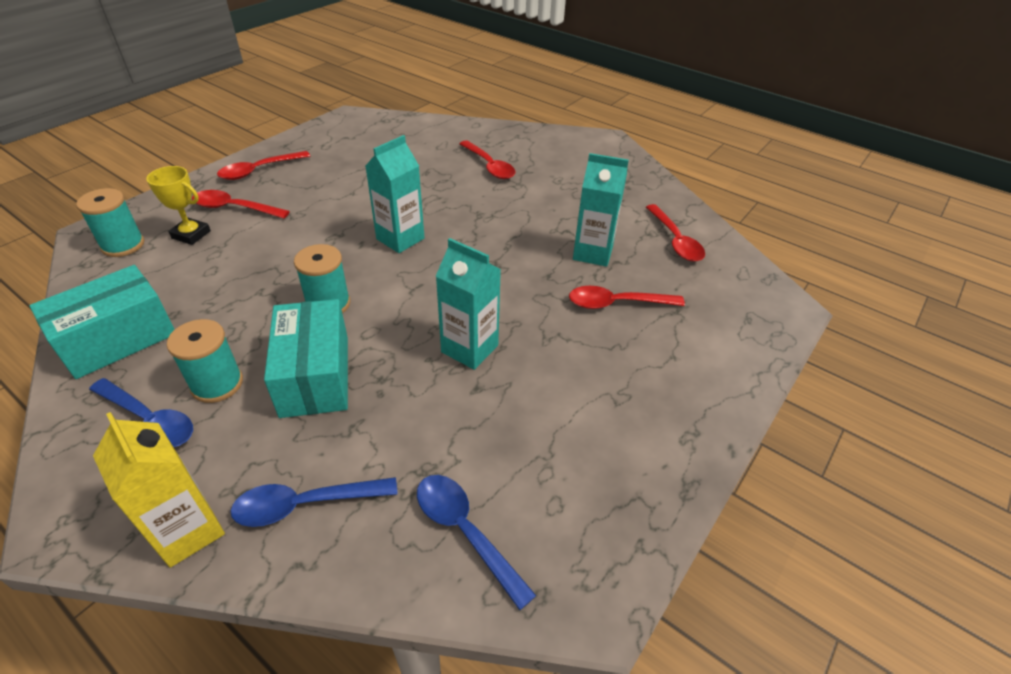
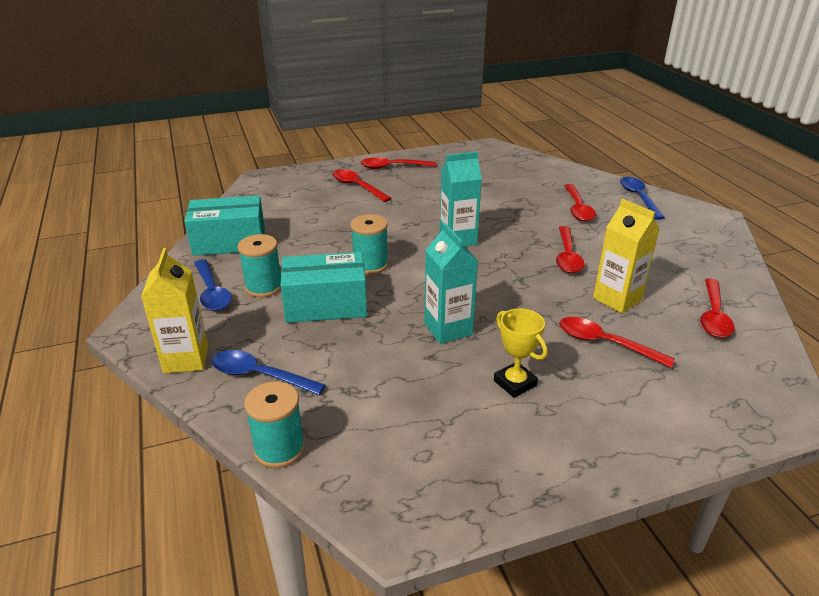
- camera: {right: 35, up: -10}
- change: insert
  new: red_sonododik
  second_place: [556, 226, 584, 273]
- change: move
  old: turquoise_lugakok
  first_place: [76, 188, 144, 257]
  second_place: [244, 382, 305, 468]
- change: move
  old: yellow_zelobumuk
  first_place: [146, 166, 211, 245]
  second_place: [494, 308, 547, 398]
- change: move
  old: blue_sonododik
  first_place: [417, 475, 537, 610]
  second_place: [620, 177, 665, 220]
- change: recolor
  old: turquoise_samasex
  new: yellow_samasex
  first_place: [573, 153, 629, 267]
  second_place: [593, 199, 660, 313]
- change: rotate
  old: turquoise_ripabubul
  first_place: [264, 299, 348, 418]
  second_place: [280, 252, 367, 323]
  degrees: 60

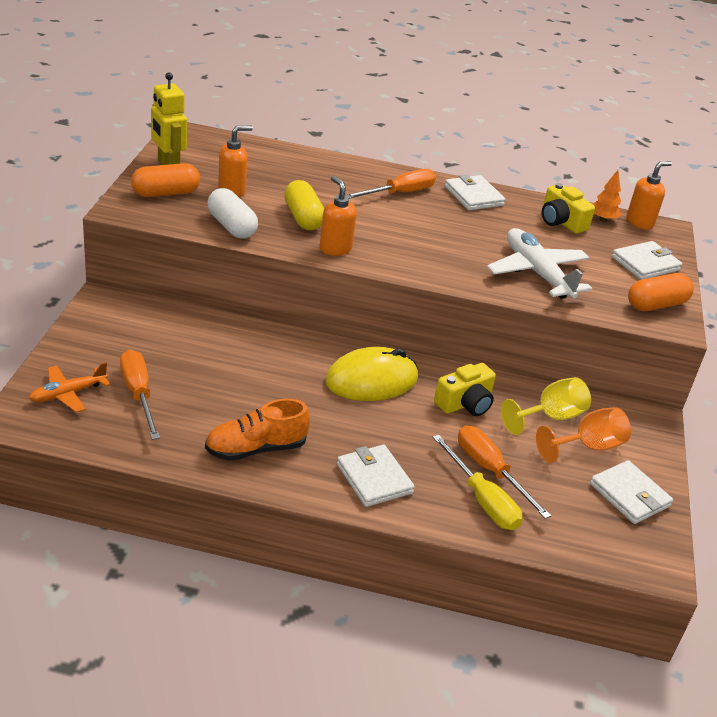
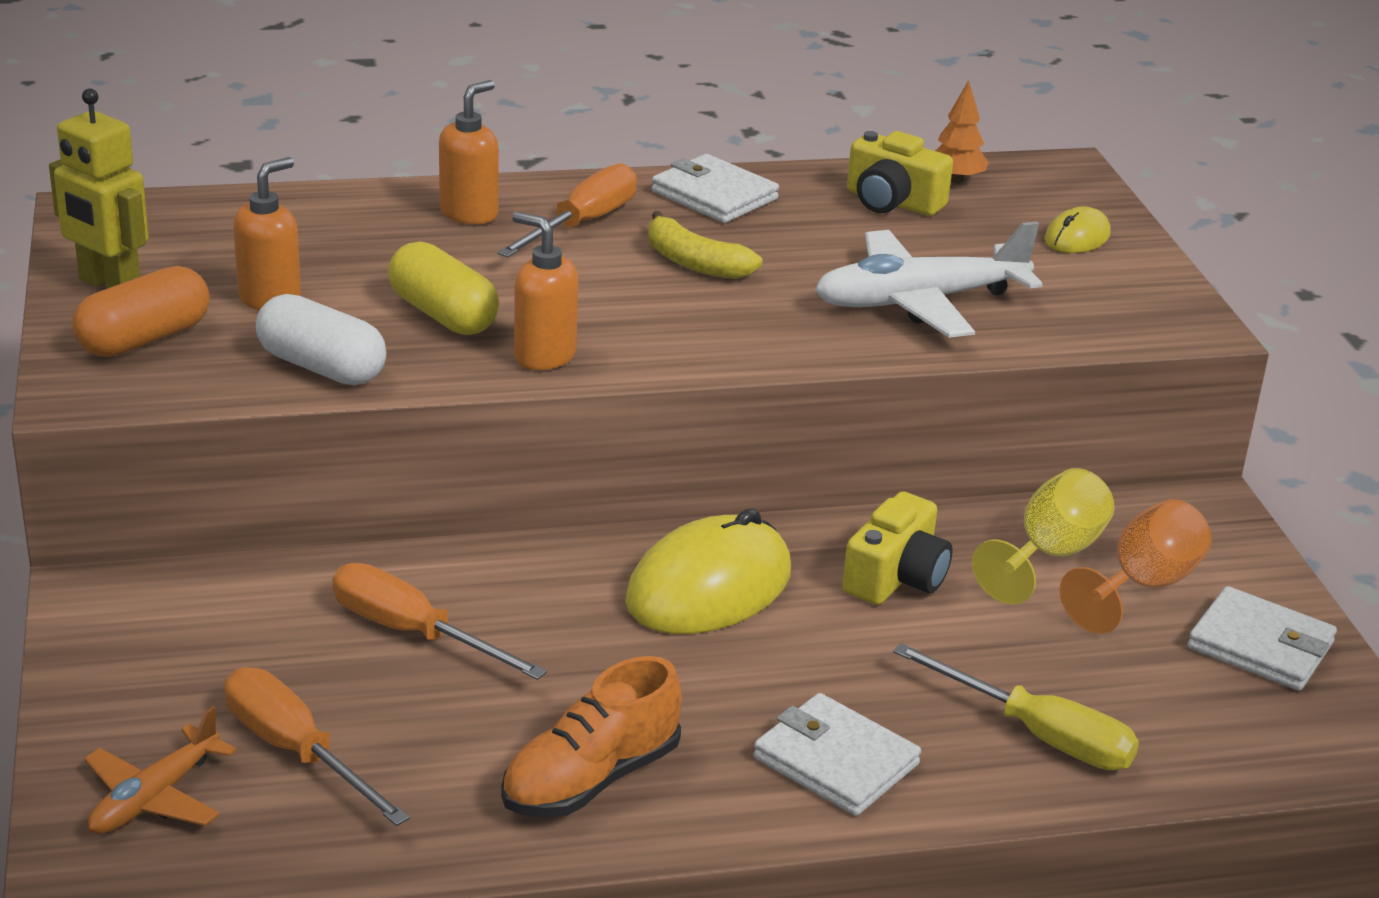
- camera: {right: -20, up: -5}
- change: delete
  old: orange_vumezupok
  first_place: [628, 273, 694, 311]
- change: insert
  new: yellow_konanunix
  second_place: [648, 211, 763, 279]
- change: move
  old: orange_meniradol
  first_place: [458, 425, 552, 519]
  second_place: [332, 563, 547, 680]
- change: move
  old: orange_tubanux
  first_place: [626, 161, 672, 229]
  second_place: [439, 80, 499, 224]
- change: replace
  old: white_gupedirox
  new: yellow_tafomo
  first_place: [612, 241, 682, 280]
  second_place: [1045, 207, 1111, 253]
- change: rotate
  old: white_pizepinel
  first_place: [487, 228, 592, 299]
  second_place: [815, 221, 1043, 338]
  degrees: -60

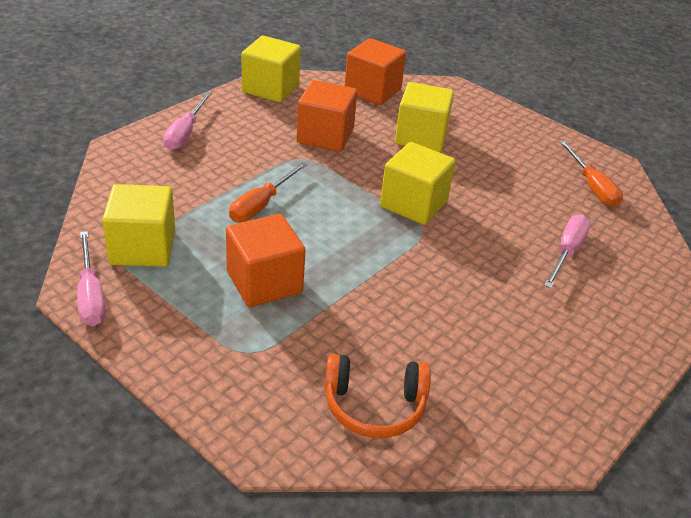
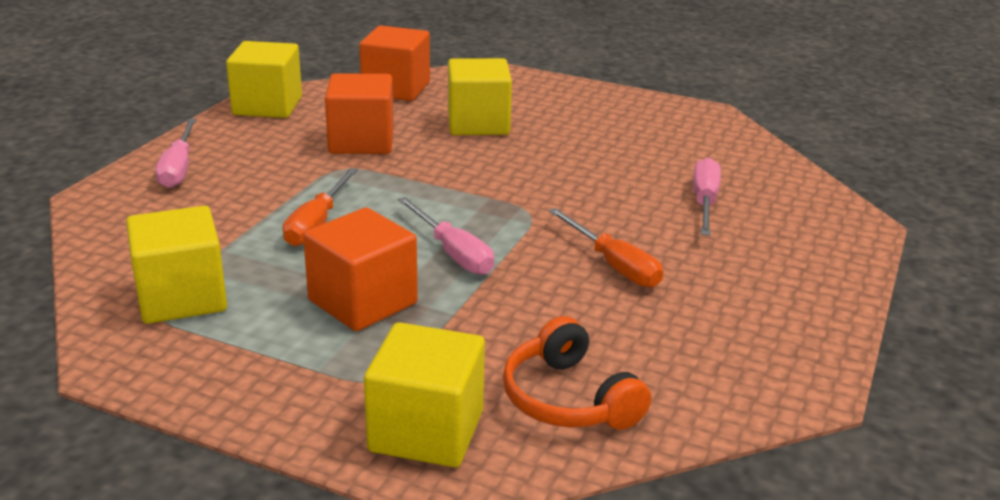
- camera: {right: -15, up: -10}
- change: move
  old: pink_meniradol
  first_place: [77, 231, 106, 326]
  second_place: [398, 197, 494, 275]
- change: move
  old: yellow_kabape
  first_place: [380, 142, 456, 225]
  second_place: [364, 322, 485, 467]
- change: move
  old: orange_meniradol
  first_place: [560, 141, 623, 207]
  second_place: [548, 208, 663, 288]
- change: rotate
  old: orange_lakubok
  first_place: [325, 354, 431, 438]
  second_place: [503, 316, 651, 430]
  degrees: 75

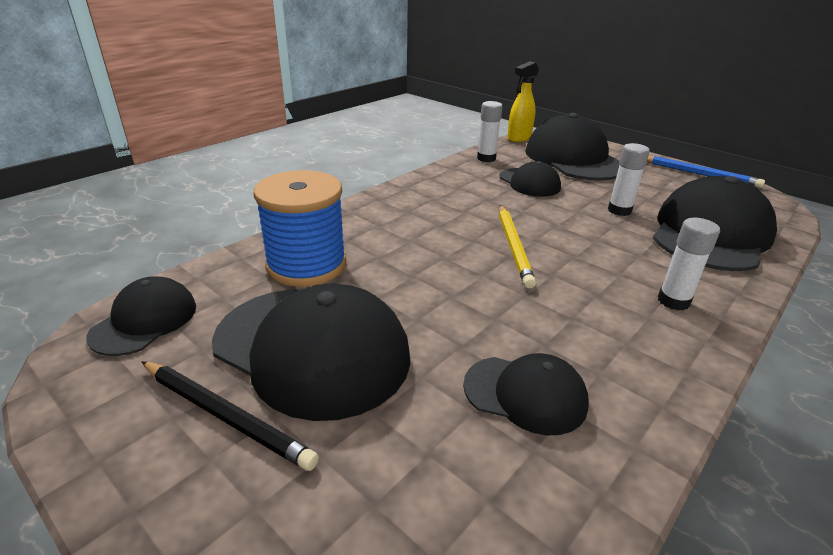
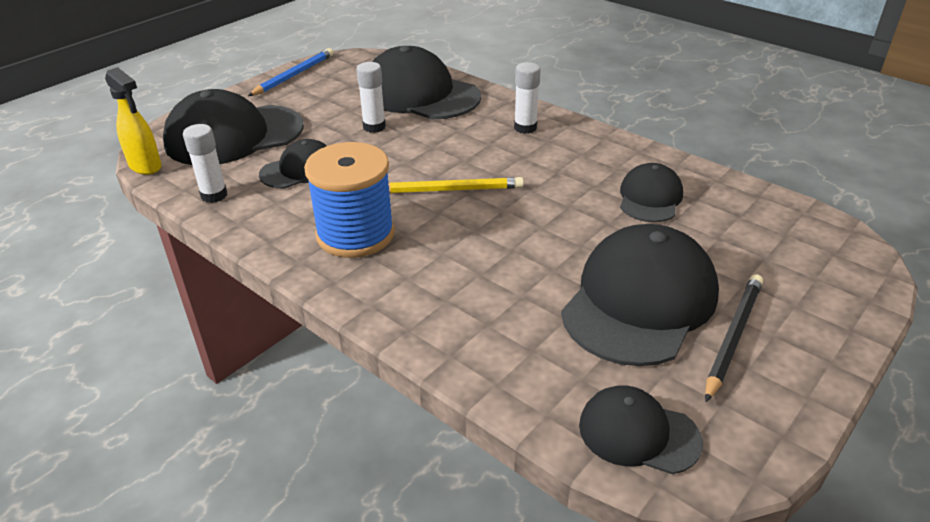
- camera: {right: -90, up: 5}
- change: move
  old: blue_lugakok
  first_place: [253, 170, 347, 287]
  second_place: [304, 142, 395, 258]

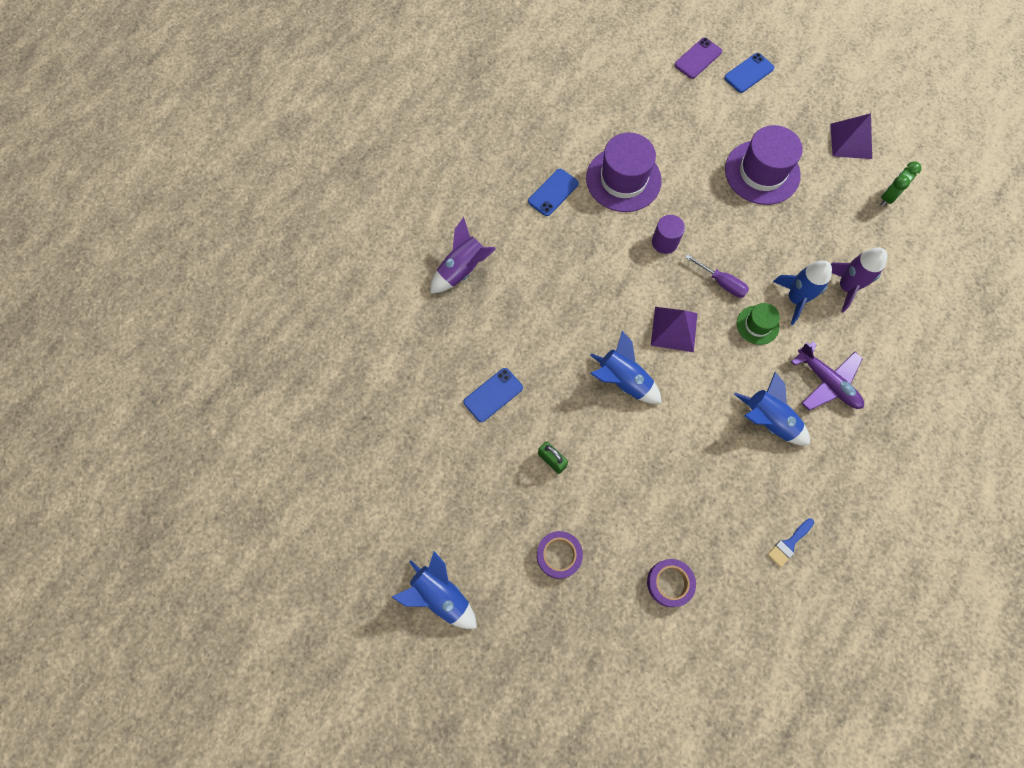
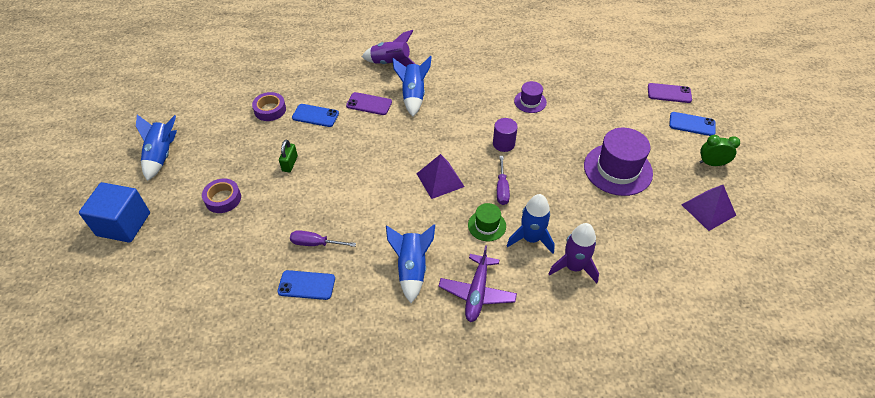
- camera: {right: 55, up: -20}
- change: delete
  old: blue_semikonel
  first_place: [768, 518, 814, 567]
- change: insert
  new: blue_kabape
  second_place: [79, 182, 150, 243]
- change: insert
  new: purple_meniradol
  second_place: [290, 230, 356, 247]
- change: insert
  new: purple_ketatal
  second_place: [346, 92, 392, 115]
- change: move
  old: blue_ketatal
  first_place: [528, 169, 579, 216]
  second_place: [277, 270, 335, 300]
- change: move
  old: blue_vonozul
  first_place: [590, 331, 662, 404]
  second_place: [392, 55, 432, 116]
- change: move
  old: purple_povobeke
  first_place: [647, 559, 696, 607]
  second_place: [252, 92, 286, 121]
- change: move
  old: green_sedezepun
  first_place: [881, 161, 922, 206]
  second_place: [700, 135, 740, 166]
- change: resize
  old: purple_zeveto
  first_place: [586, 132, 662, 212]
  second_place: [514, 81, 547, 113]
  factor: 0.52

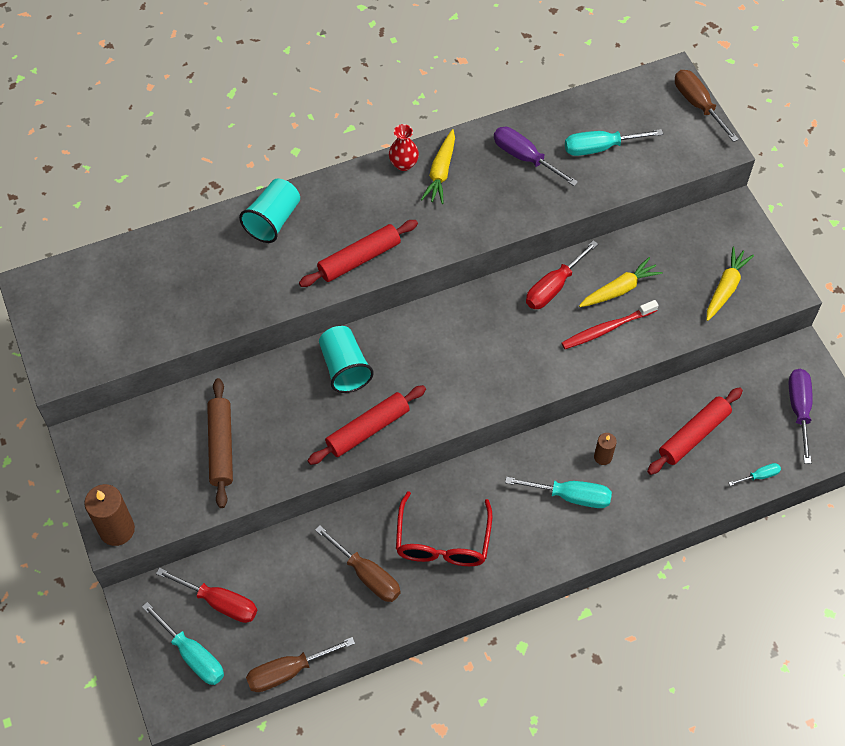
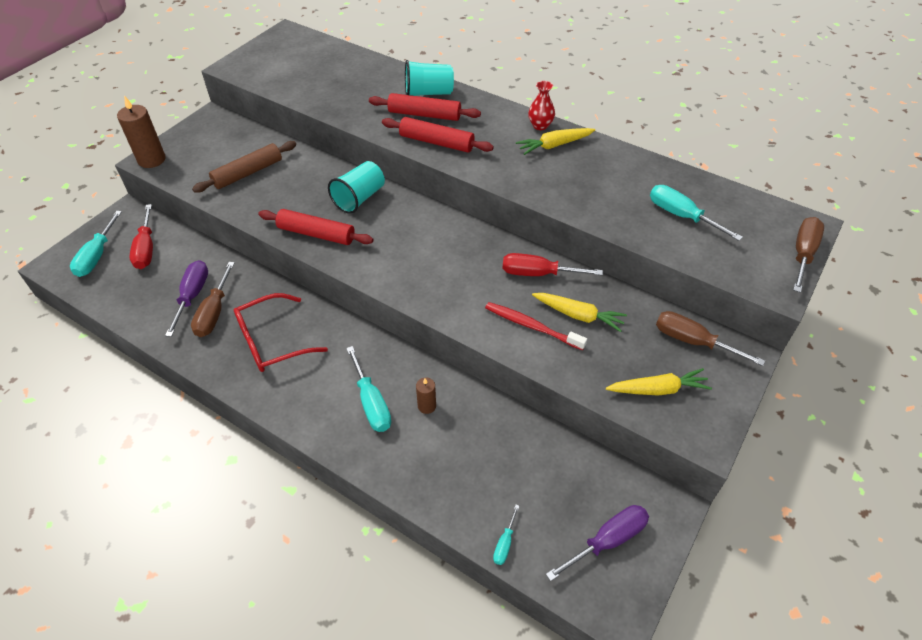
- camera: {right: 55, up: -10}
- change: move
  old: brown_meniradol
  first_place: [246, 637, 355, 692]
  second_place: [656, 311, 765, 366]
- change: move
  old: purple_meniradol
  first_place: [494, 127, 578, 186]
  second_place: [165, 260, 208, 337]
- change: move
  old: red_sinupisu
  first_place: [647, 387, 743, 475]
  second_place: [369, 93, 481, 121]
- change: rotate
  old: turquoise_meniradol
  first_place: [729, 463, 781, 486]
  second_place: [493, 505, 519, 565]
  degrees: 75

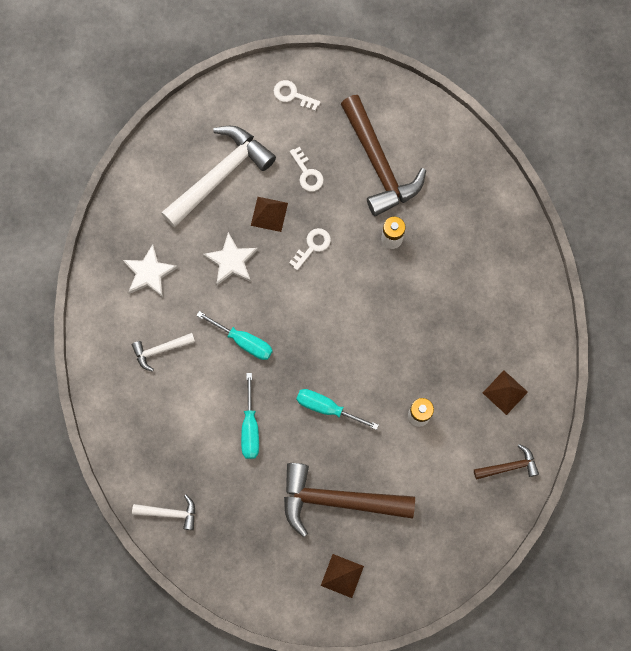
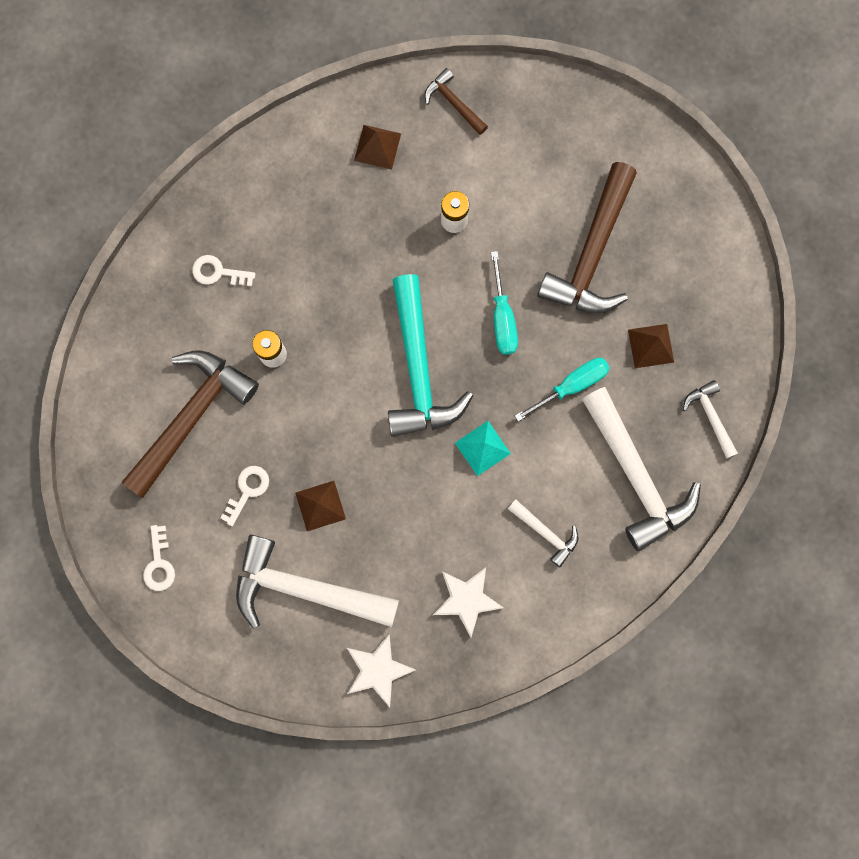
- camera: {right: -120, up: 5}
- change: insert
  new: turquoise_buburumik
  second_place: [388, 274, 473, 437]
- change: insert
  new: white_buburumik
  second_place: [582, 387, 701, 551]
- change: move
  old: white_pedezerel
  first_place: [203, 232, 258, 285]
  second_place: [347, 633, 416, 707]
- change: move
  old: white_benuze
  first_place: [289, 228, 331, 270]
  second_place: [192, 255, 256, 287]
- change: move
  old: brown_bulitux
  first_place: [321, 554, 364, 598]
  second_place: [628, 324, 674, 368]
- change: replace
  old: turquoise_meniradol
  new: turquoise_bulitux
  first_place: [196, 311, 273, 360]
  second_place: [455, 421, 511, 476]
- change: rotate
  old: brown_buburumik
  first_place: [284, 463, 415, 537]
  second_place: [537, 162, 637, 313]
  degrees: 45

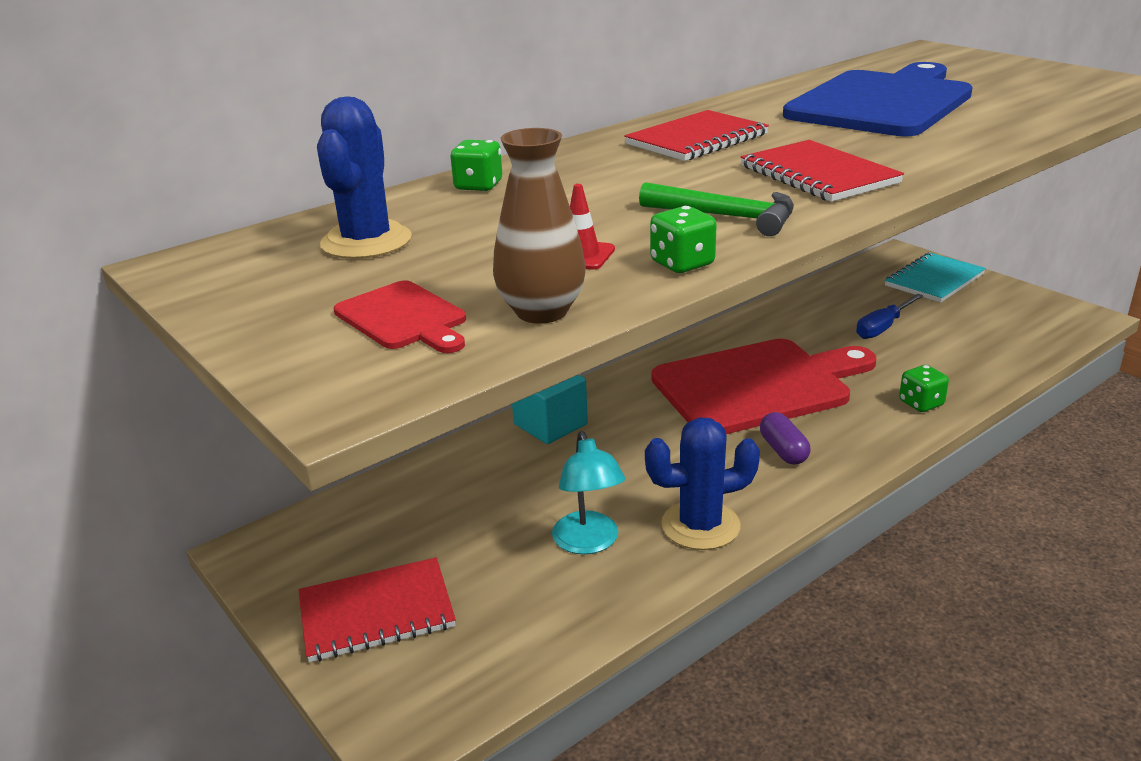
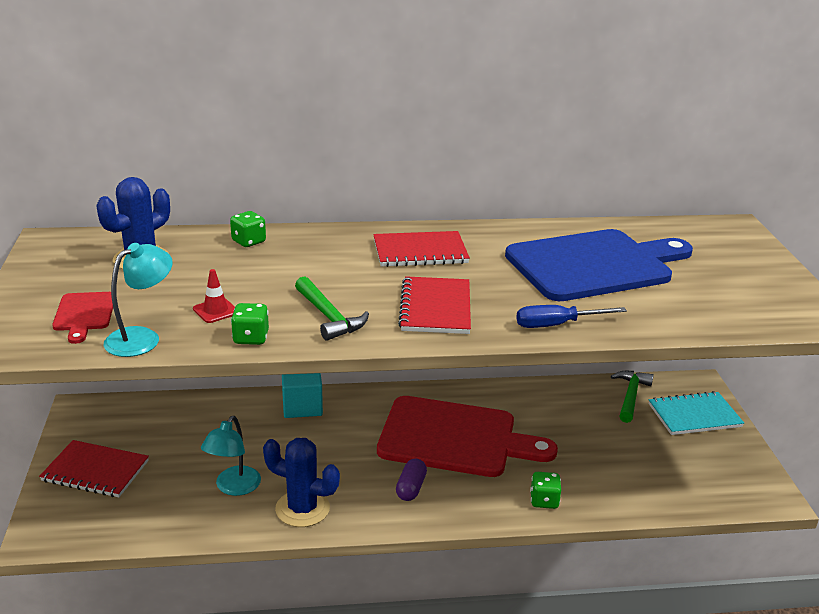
- camera: {right: 30, up: 0}
- change: insert
  new: green_buburumik
  second_place: [611, 371, 654, 423]
- change: move
  old: blue_meniradol
  first_place: [856, 294, 923, 339]
  second_place: [516, 305, 627, 328]
- change: replace
  old: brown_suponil
  new: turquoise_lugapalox
  first_place: [493, 128, 586, 324]
  second_place: [103, 243, 173, 357]

